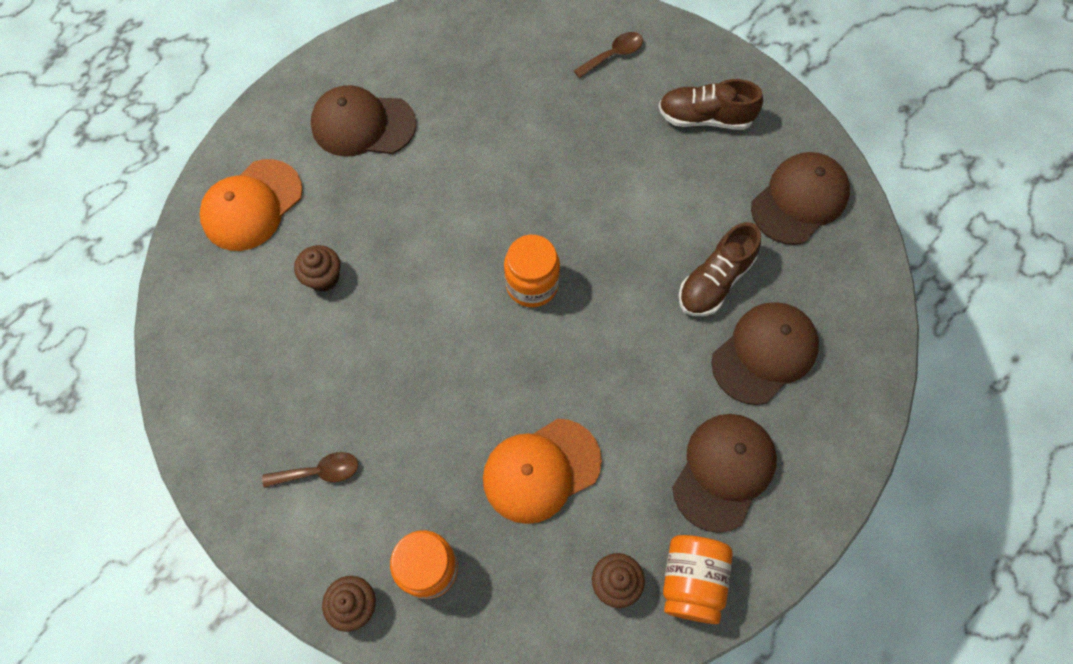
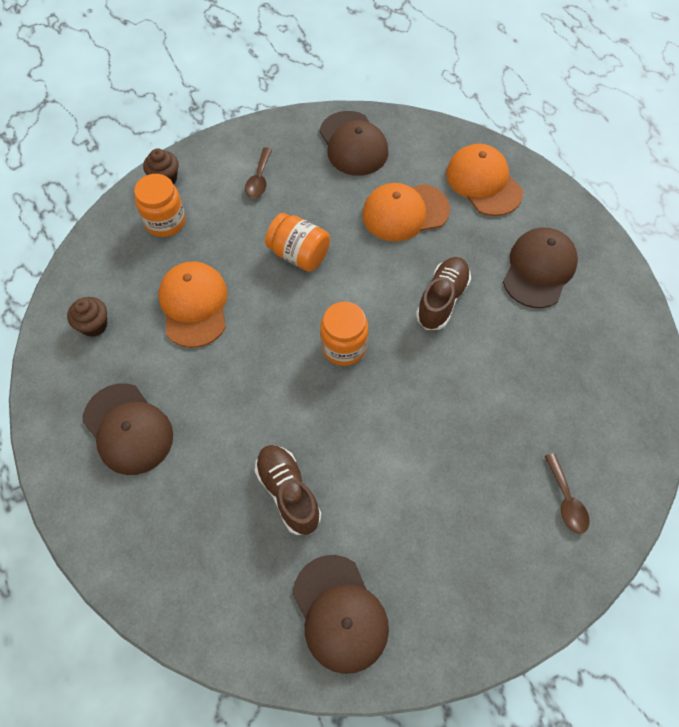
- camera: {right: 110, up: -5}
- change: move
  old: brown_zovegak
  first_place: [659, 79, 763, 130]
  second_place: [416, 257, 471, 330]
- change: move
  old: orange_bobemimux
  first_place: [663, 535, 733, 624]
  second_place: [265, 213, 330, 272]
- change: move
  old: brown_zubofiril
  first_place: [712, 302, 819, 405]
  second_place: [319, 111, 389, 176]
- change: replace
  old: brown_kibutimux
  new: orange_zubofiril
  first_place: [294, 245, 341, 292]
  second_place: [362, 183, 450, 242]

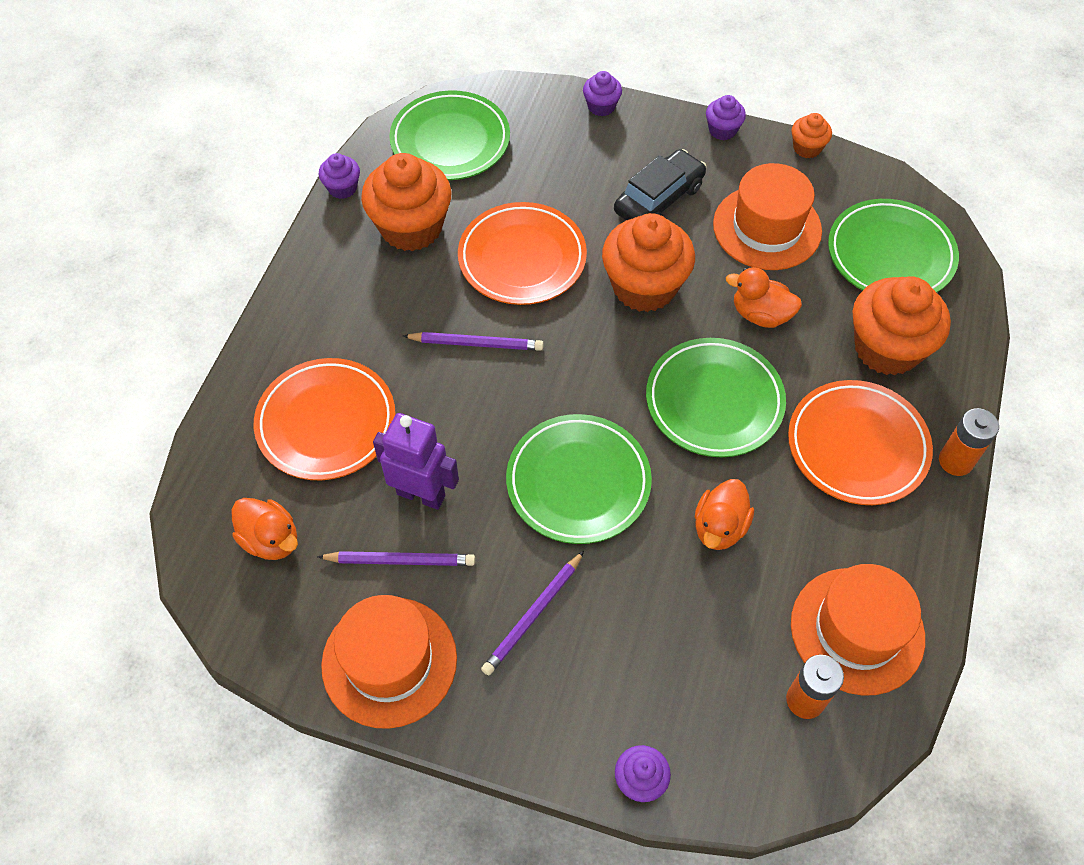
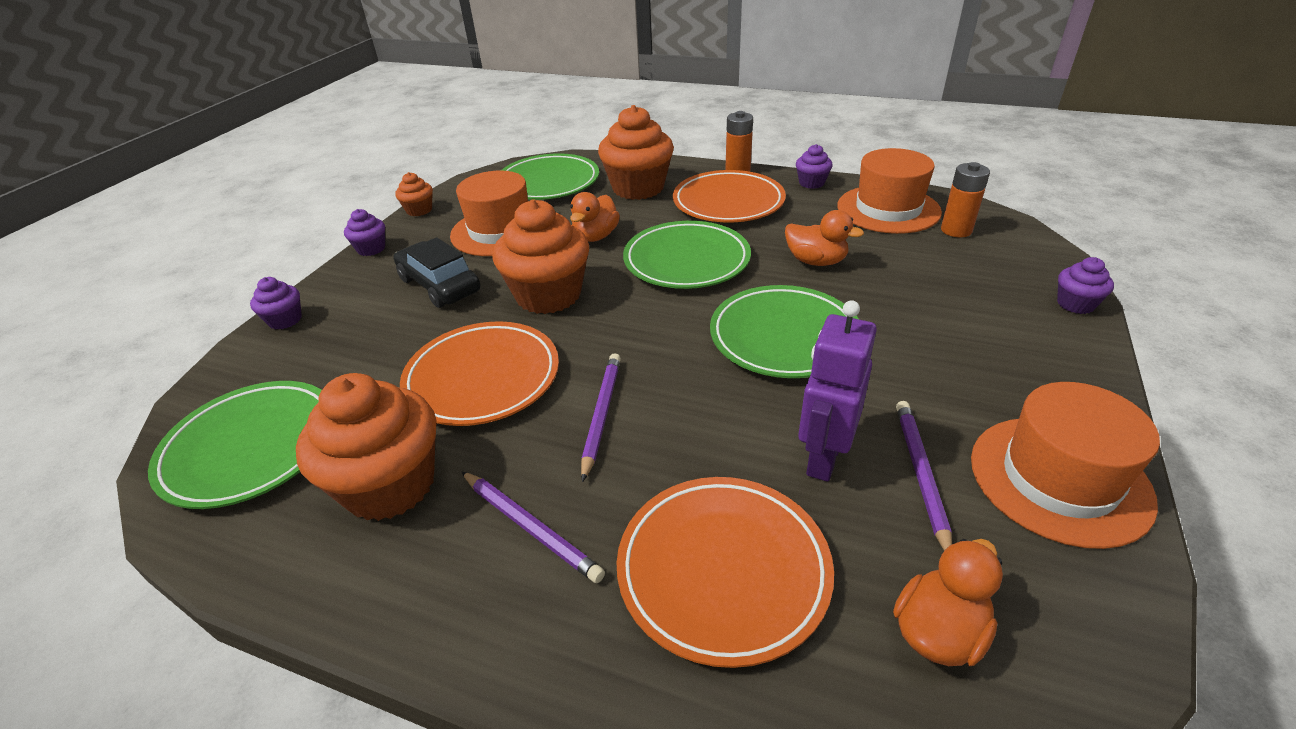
- camera: {right: -85, up: -20}
- change: move
  old: purple_kibutimux
  first_place: [319, 153, 360, 199]
  second_place: [796, 144, 833, 189]
- change: move
  old: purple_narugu
  first_place: [481, 551, 584, 676]
  second_place: [461, 471, 605, 583]

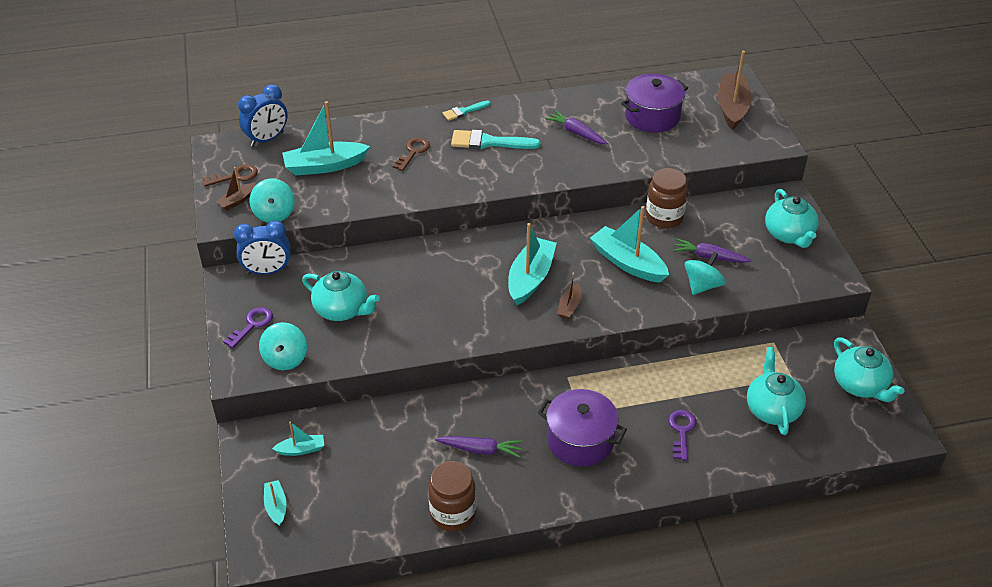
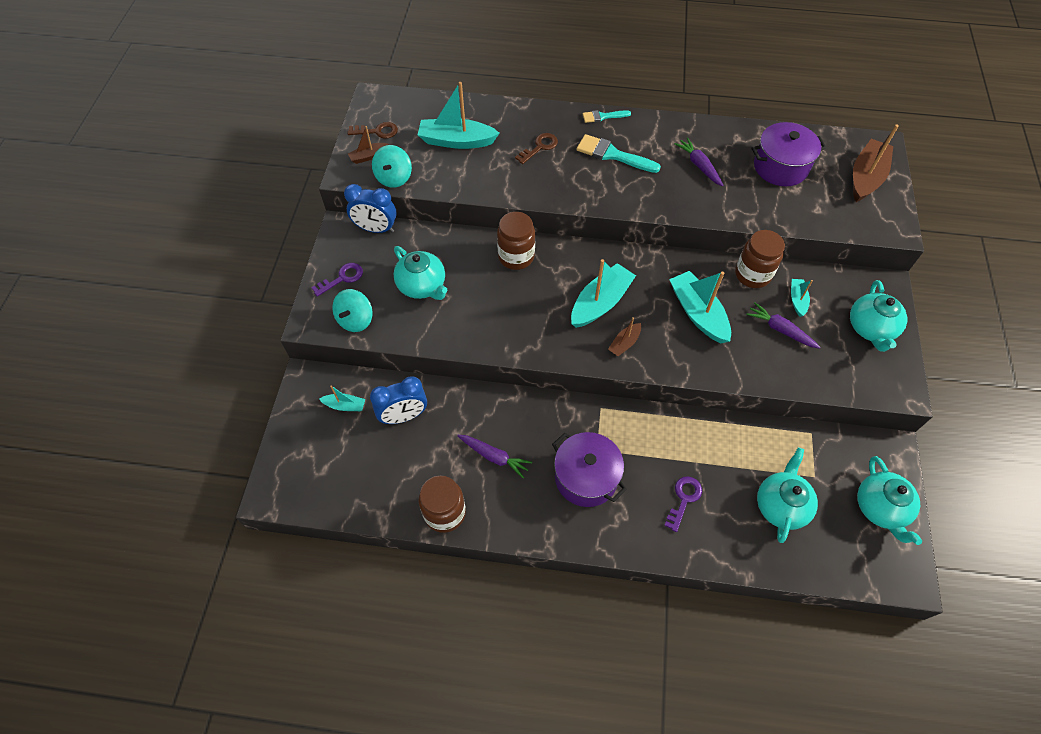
- camera: {right: 20, up: 15}
- change: delete
  old: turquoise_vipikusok
  first_place: [685, 252, 725, 295]
- change: insert
  new: brown_bobemimux
  second_place: [497, 212, 535, 270]
- change: move
  old: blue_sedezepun
  first_place: [238, 84, 287, 147]
  second_place: [370, 376, 427, 424]
- change: move
  old: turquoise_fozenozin
  first_place: [264, 480, 287, 526]
  second_place: [791, 279, 813, 317]

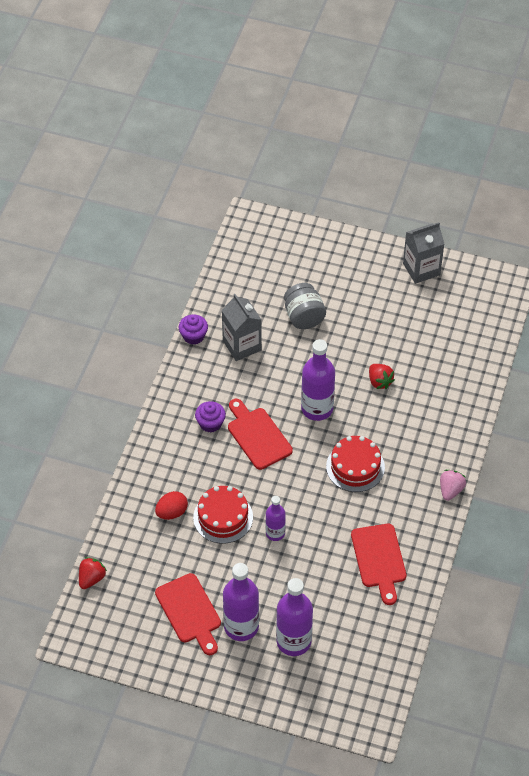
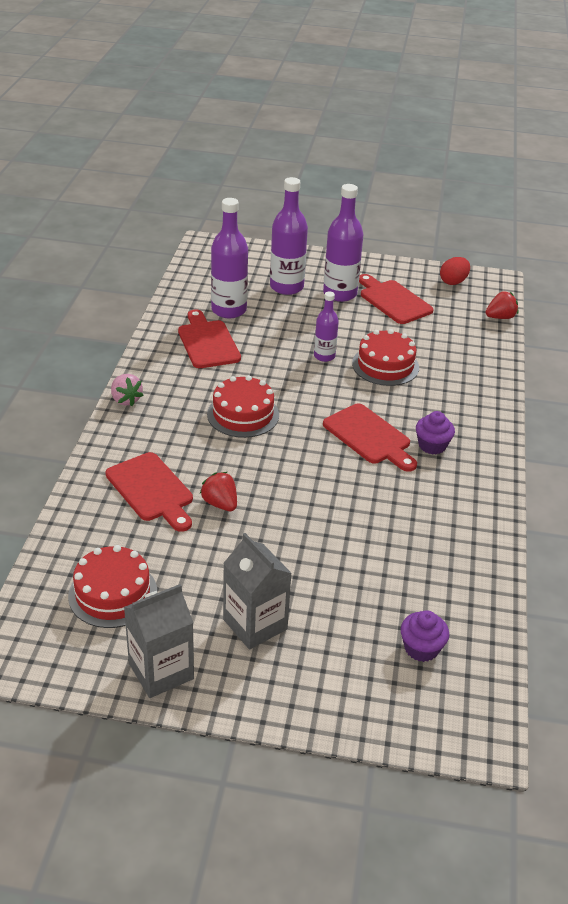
- camera: {right: 170, up: -15}
- change: delete
  old: grey_bobemimux
  first_place: [284, 283, 326, 329]
- change: insert
  new: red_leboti
  second_place: [68, 545, 157, 628]
- change: insert
  new: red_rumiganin
  second_place: [105, 452, 193, 532]
- change: move
  old: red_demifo
  first_place: [155, 491, 188, 520]
  second_place: [440, 257, 470, 285]
- change: move
  old: purple_kibutimux
  first_place: [179, 314, 208, 345]
  second_place: [401, 610, 449, 662]
- change: move
  old: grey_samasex
  first_place: [222, 294, 262, 361]
  second_place: [223, 533, 292, 649]
- change: move
  old: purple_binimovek
  first_place: [301, 339, 335, 421]
  second_place: [211, 198, 248, 318]
- change: rotate
  old: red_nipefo
  first_place: [79, 557, 107, 589]
  second_place: [486, 291, 518, 319]
  degrees: -135
- change: rotate
  old: pink_nipefo
  first_place: [440, 470, 466, 501]
  second_place: [111, 374, 143, 406]
  degrees: -45

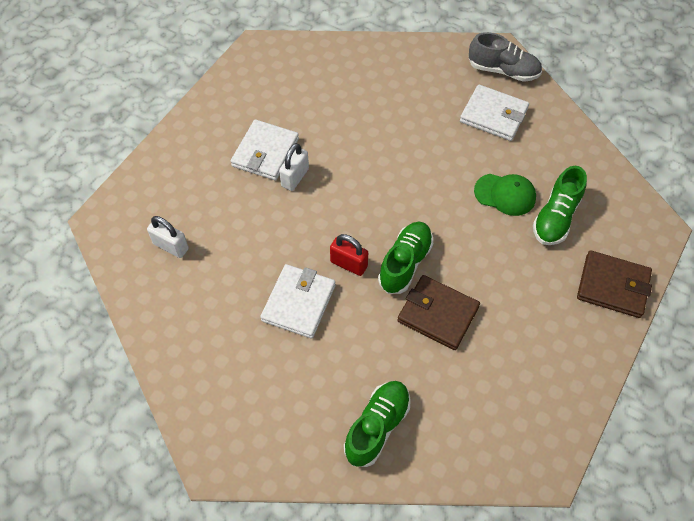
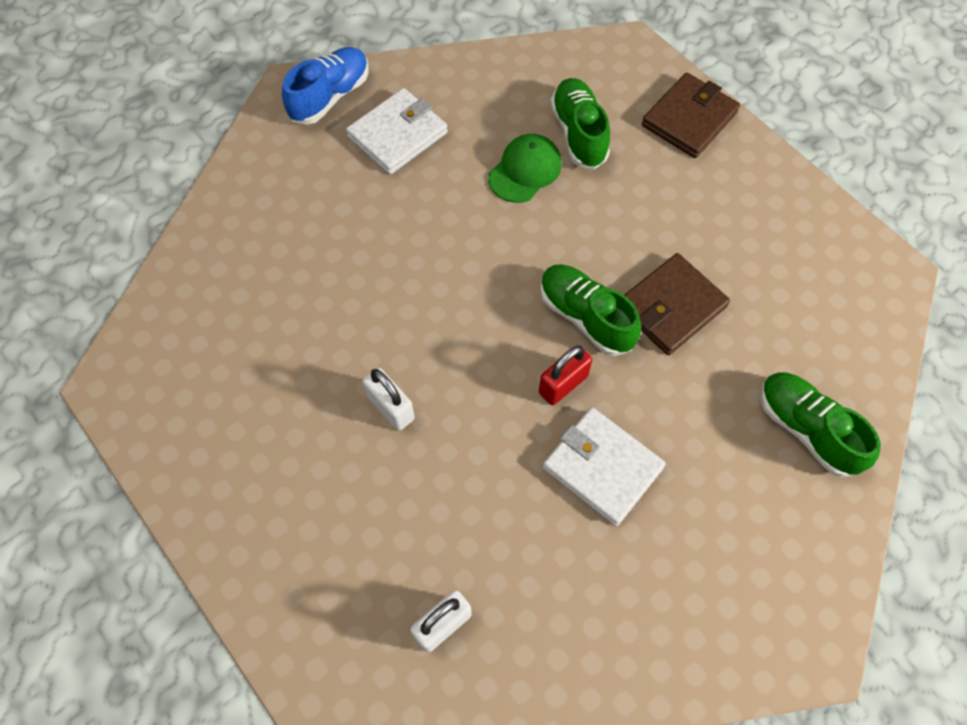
- camera: {right: -70, up: 5}
- change: delete
  old: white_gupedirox
  first_place: [231, 120, 299, 180]
- change: recolor
  old: grey_zovegak
  new: blue_zovegak
  first_place: [469, 32, 542, 82]
  second_place: [282, 47, 369, 124]
- change: rotate
  old: green_zovegak
  first_place: [533, 166, 587, 245]
  second_place: [550, 78, 610, 169]
  degrees: -150

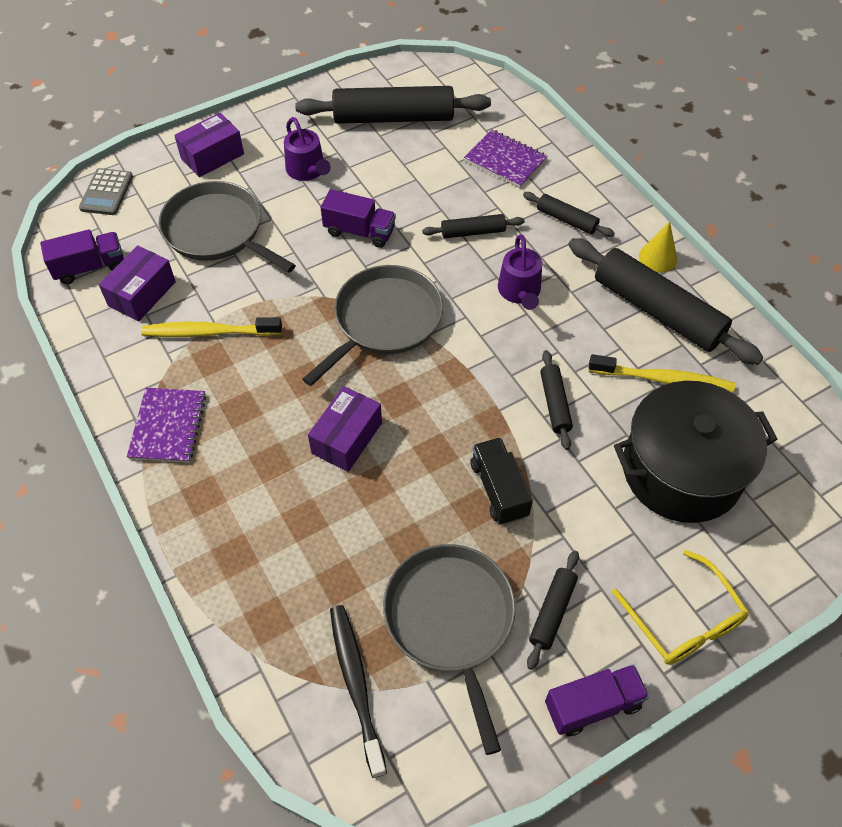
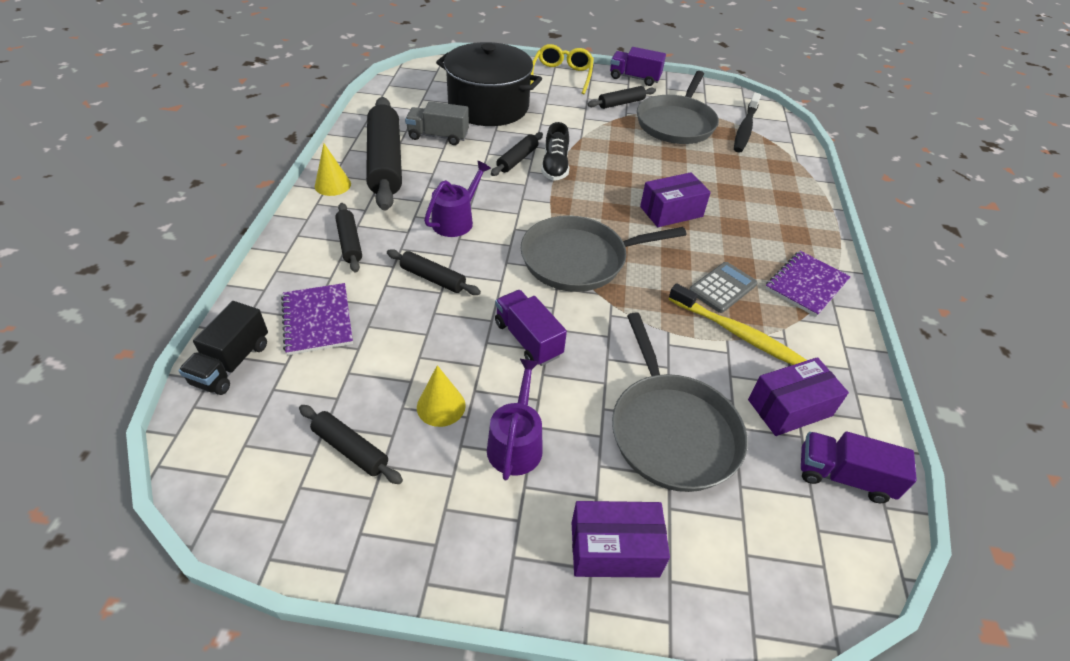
- camera: {right: -145, up: -10}
- change: insert
  new: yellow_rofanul
  second_place: [417, 365, 466, 427]
- change: insert
  new: black_zovegak
  second_place: [541, 122, 569, 181]
- change: move
  old: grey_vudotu
  first_place: [79, 168, 133, 215]
  second_place: [689, 262, 757, 313]
- change: move
  old: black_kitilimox
  first_place: [471, 437, 533, 525]
  second_place: [178, 301, 268, 395]
- change: replace
  old: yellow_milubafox
  new: grey_kitilimox
  first_place: [589, 354, 735, 393]
  second_place: [405, 101, 469, 145]
- change: resize
  old: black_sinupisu
  first_place: [295, 86, 491, 124]
  second_place: [299, 405, 403, 484]
  factor: 0.49

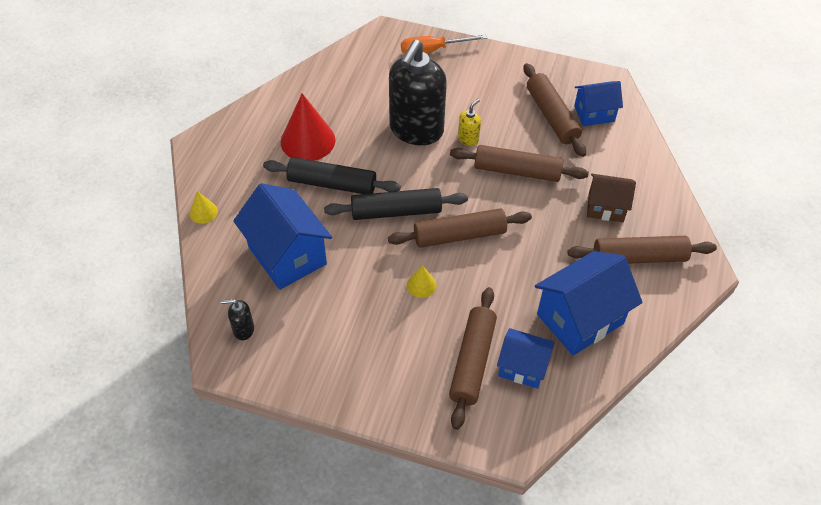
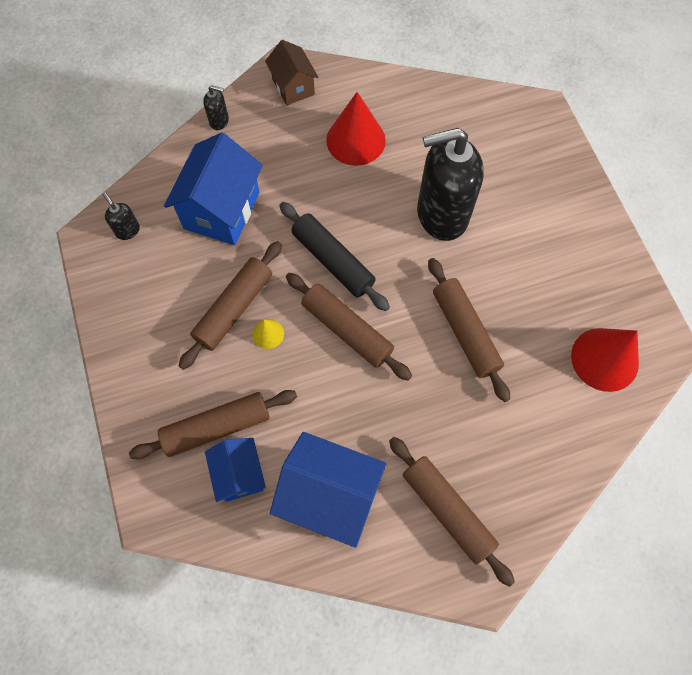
- camera: {right: 55, up: 15}
- change: delete
  old: black_sinupisu
  first_place: [263, 157, 401, 194]
- change: delete
  old: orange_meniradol
  first_place: [401, 35, 487, 54]
- change: delete
  old: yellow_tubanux
  first_place: [458, 99, 481, 146]
- change: move
  old: brown_sinupisu
  first_place: [523, 63, 586, 157]
  second_place: [179, 241, 282, 370]
- change: move
  old: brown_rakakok
  first_place: [587, 174, 636, 222]
  second_place: [265, 40, 318, 105]
- change: replace
  old: yellow_rofanul
  new: black_tubanux
  first_place: [189, 191, 218, 224]
  second_place: [203, 85, 229, 130]
- change: replace
  old: blue_rakakok
  new: red_rofanul
  first_place: [574, 81, 623, 126]
  second_place: [571, 328, 639, 392]

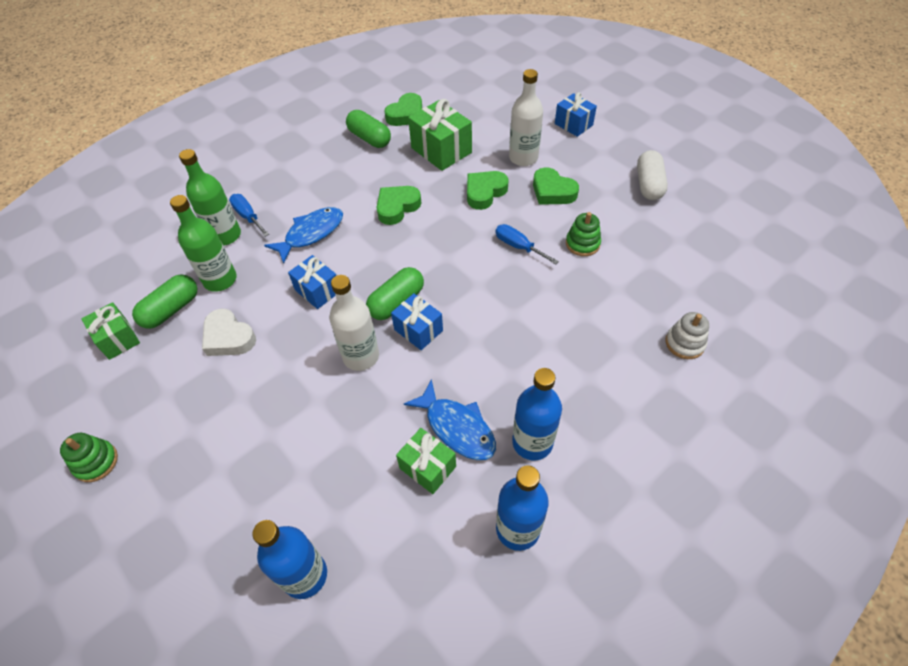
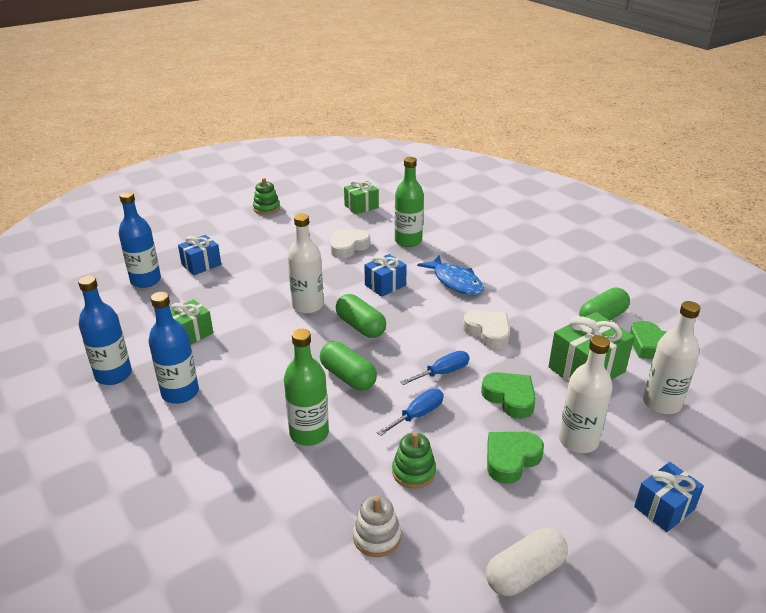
- camera: {right: 95, up: -20}
- change: delete
  old: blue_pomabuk
  first_place: [404, 379, 496, 460]
- change: insert
  new: white_binimovek
  second_place: [643, 301, 700, 414]
- change: move
  old: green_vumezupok
  first_place: [132, 274, 197, 329]
  second_place: [320, 342, 377, 390]
- change: move
  old: green_binimovek
  first_place: [179, 149, 241, 246]
  second_place: [284, 329, 329, 446]
- change: move
  old: blue_meniradol
  first_place: [229, 194, 269, 237]
  second_place: [400, 351, 469, 385]
- change: move
  old: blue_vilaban
  first_place: [391, 293, 443, 350]
  second_place: [178, 235, 221, 275]
- change: move
  old: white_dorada
  first_place: [666, 312, 709, 359]
  second_place: [353, 496, 401, 557]
- change: recolor
  old: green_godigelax
  new: white_godigelax
  first_place: [377, 186, 421, 225]
  second_place: [463, 310, 510, 349]
- change: rotate
  old: white_vumezupok
  first_place: [637, 150, 668, 200]
  second_place: [486, 528, 568, 596]
  degrees: -45

